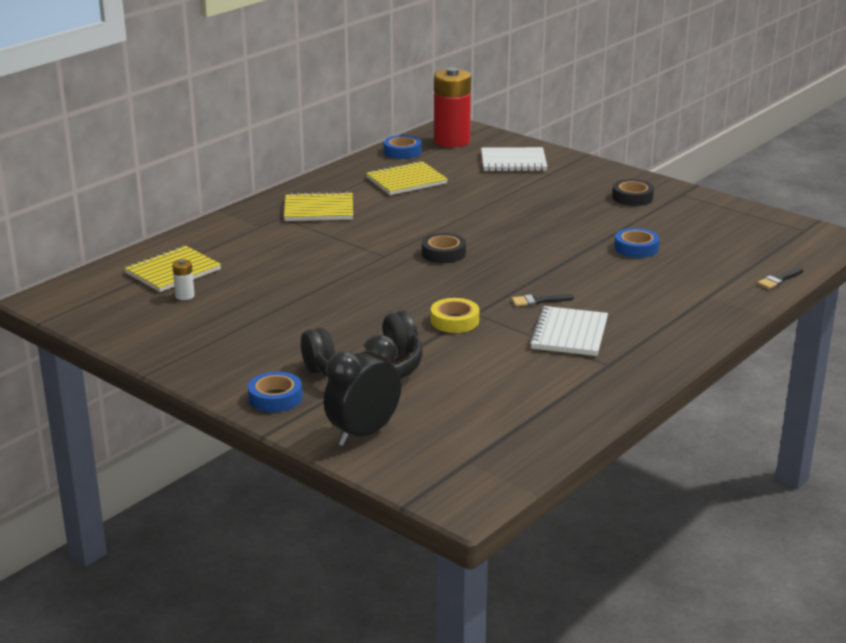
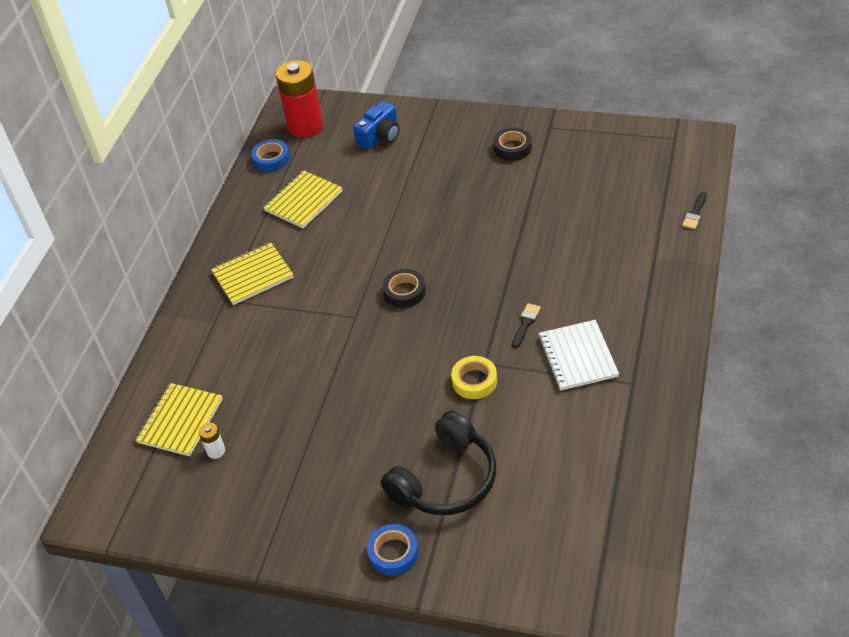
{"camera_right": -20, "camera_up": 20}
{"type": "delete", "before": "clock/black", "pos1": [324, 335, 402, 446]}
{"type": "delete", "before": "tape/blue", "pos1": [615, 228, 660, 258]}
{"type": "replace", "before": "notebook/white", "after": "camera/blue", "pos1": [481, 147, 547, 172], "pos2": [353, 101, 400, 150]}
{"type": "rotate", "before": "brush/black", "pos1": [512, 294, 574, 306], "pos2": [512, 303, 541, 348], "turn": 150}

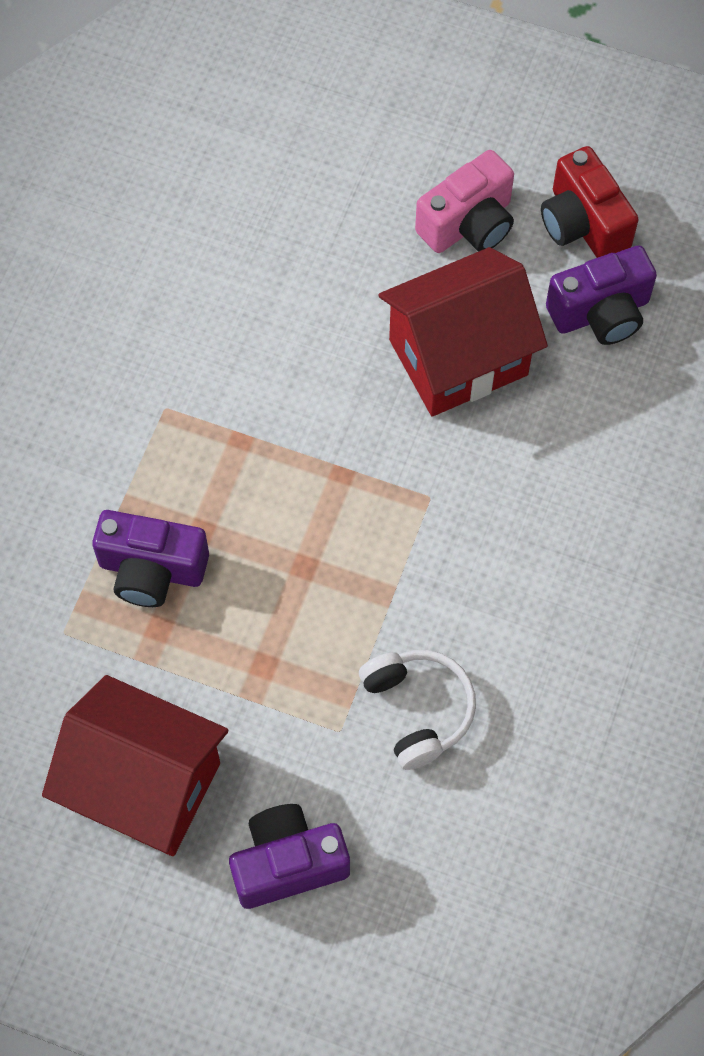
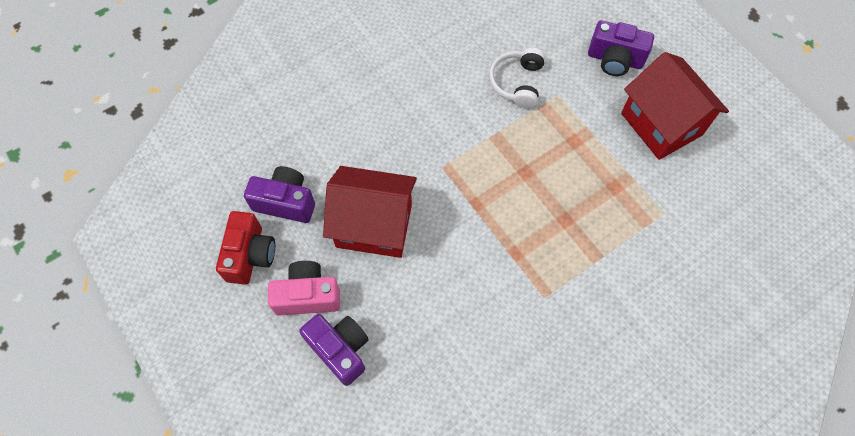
{"camera_right": -145, "camera_up": 0}
{"type": "move", "before": "camera/purple", "pos1": [92, 510, 209, 607], "pos2": [299, 314, 369, 386]}

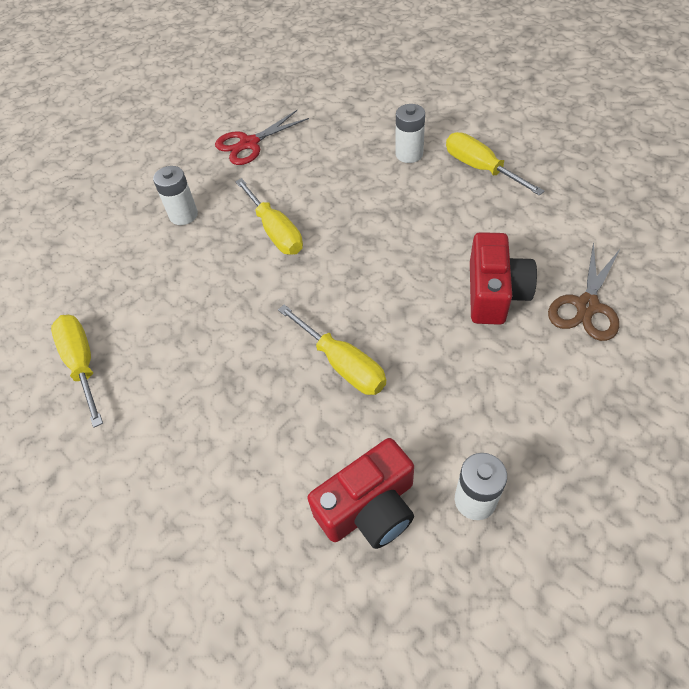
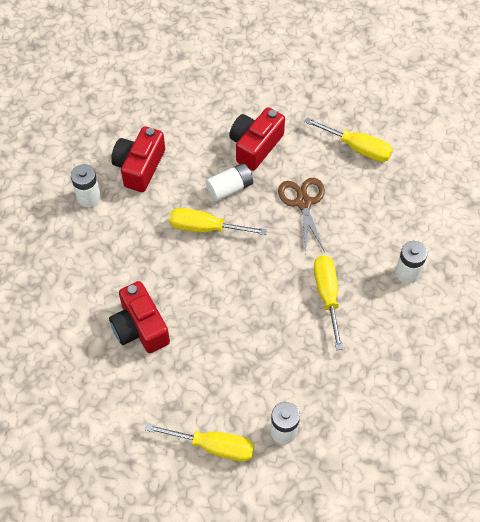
{"camera_right": 140, "camera_up": 5}
{"type": "delete", "before": "scissors/red", "pos1": [215, 110, 309, 165]}
{"type": "insert", "after": "battery/white", "pos2": [206, 163, 253, 201]}
{"type": "insert", "after": "camera/red", "pos2": [229, 107, 285, 171]}
{"type": "move", "before": "scissors/brown", "pos1": [548, 242, 620, 341], "pos2": [278, 178, 325, 254]}
{"type": "rotate", "before": "screwdriver/yellow", "pos1": [235, 178, 303, 255], "pos2": [314, 255, 343, 350], "turn": 60}

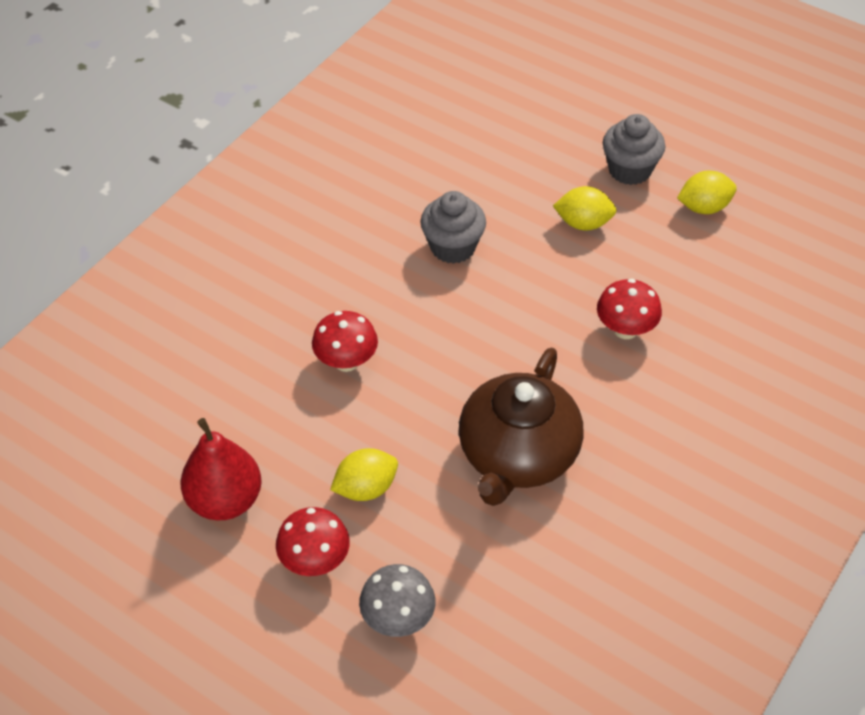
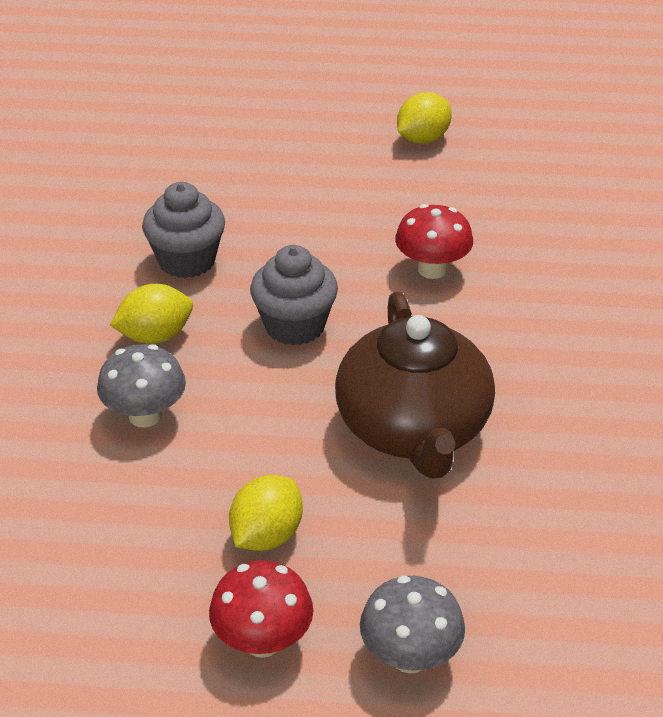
{"camera_right": -30, "camera_up": -10}
{"type": "delete", "before": "pear/red", "pos1": [180, 418, 262, 520]}
{"type": "move", "before": "lemon/yellow", "pos1": [553, 186, 617, 230], "pos2": [110, 284, 193, 344]}
{"type": "move", "before": "cupcake/grey", "pos1": [603, 114, 666, 185], "pos2": [250, 245, 338, 346]}
{"type": "recolor", "before": "mushroom/red", "after": "mushroom/grey", "pos1": [312, 311, 378, 372], "pos2": [97, 344, 186, 428]}

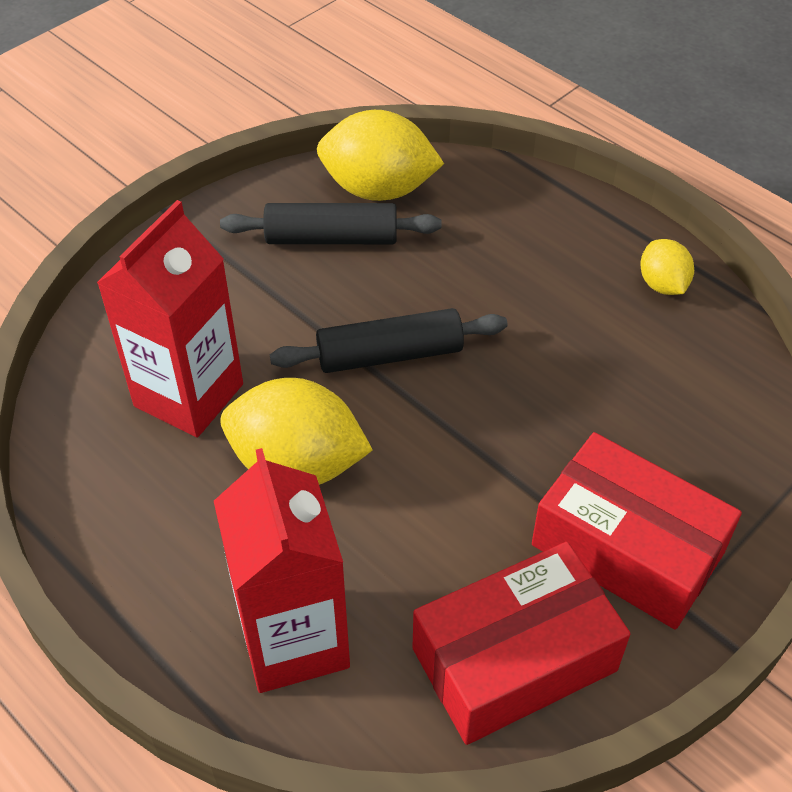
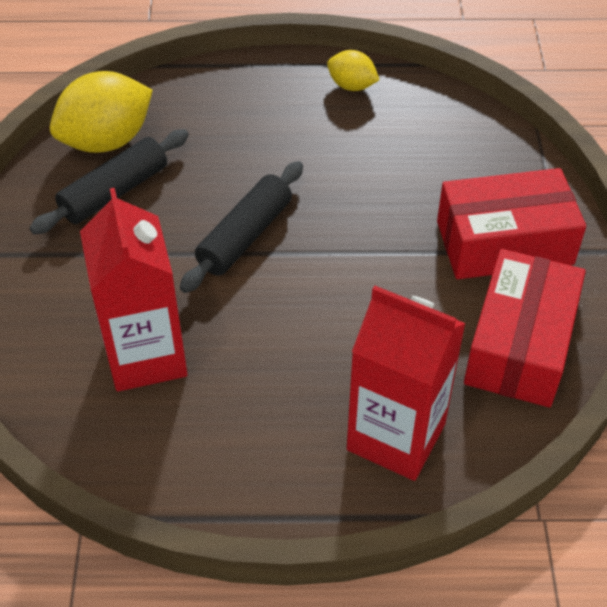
{"camera_right": -45, "camera_up": 0}
{"type": "delete", "before": "lemon/yellow", "pos1": [220, 378, 373, 485]}

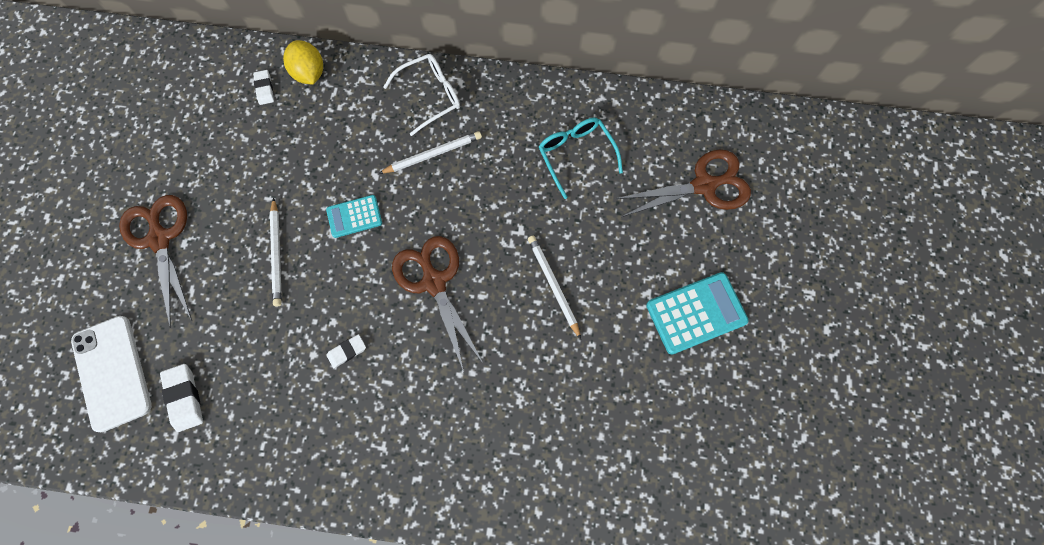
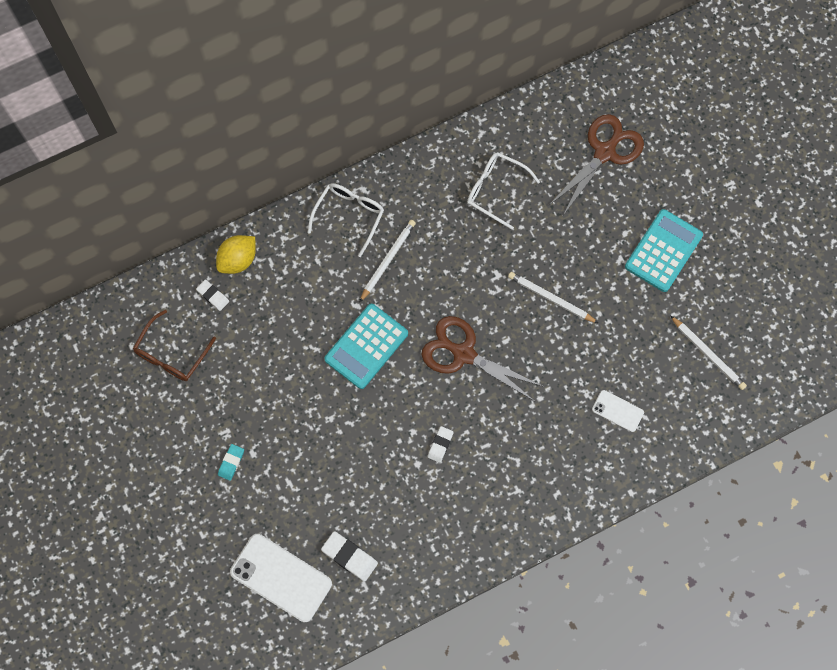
{"camera_right": -35, "camera_up": 0}
{"type": "insert", "after": "glasses/brown", "pos2": [133, 310, 216, 381]}
{"type": "insert", "after": "phone/white", "pos2": [592, 390, 644, 432]}
{"type": "move", "before": "pencil/white", "pos1": [270, 198, 282, 306], "pos2": [670, 316, 747, 390]}
{"type": "replace", "before": "scissors/brown", "after": "eraser/turquoise", "pos1": [119, 195, 192, 328], "pos2": [218, 444, 244, 481]}
{"type": "recolor", "before": "glasses/turquoise", "after": "glasses/white", "pos1": [539, 118, 623, 199], "pos2": [467, 152, 540, 230]}
{"type": "rotate", "before": "lemon/yellow", "pos1": [283, 40, 323, 84], "pos2": [216, 235, 256, 274], "turn": -75}
{"type": "resize", "before": "calculator/turquoise", "pos1": [326, 195, 382, 238], "pos2": [324, 304, 408, 389], "scale": 1.66}

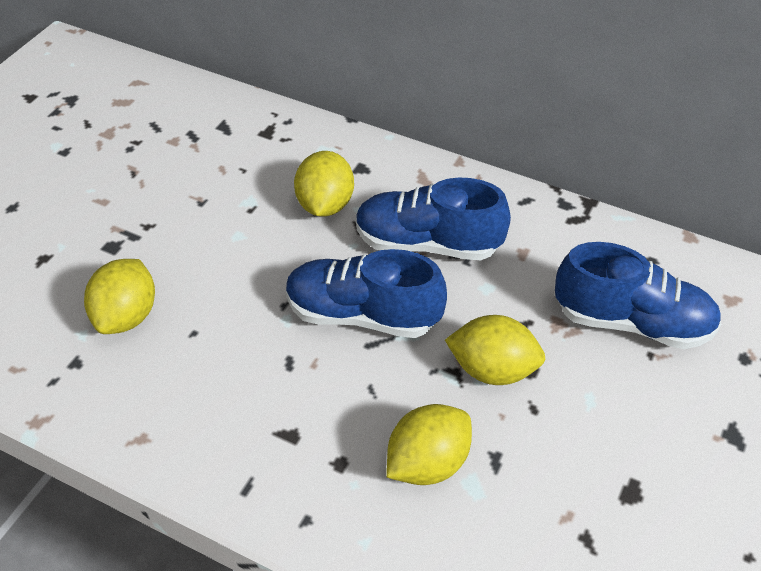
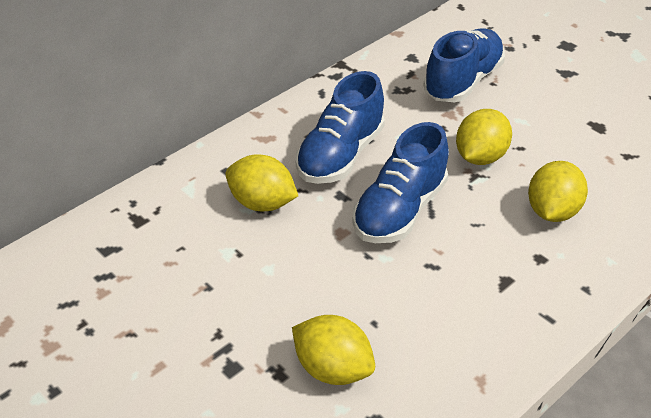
{"camera_right": -70, "camera_up": -5}
{"type": "rotate", "before": "lemon/yellow", "pos1": [387, 404, 472, 485], "pos2": [528, 161, 588, 222], "turn": 45}

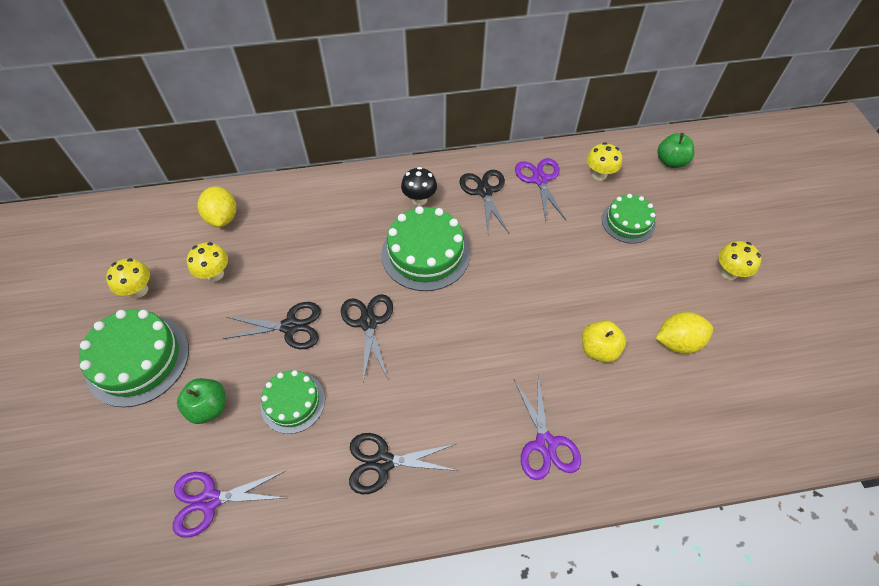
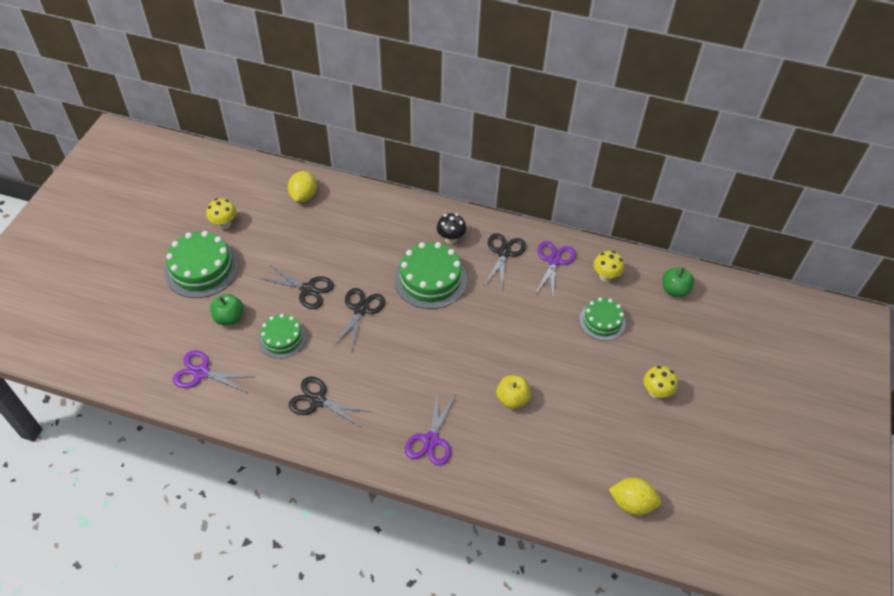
{"camera_right": 25, "camera_up": -5}
{"type": "delete", "before": "mushroom/yellow", "pos1": [187, 242, 228, 281]}
{"type": "move", "before": "lemon/yellow", "pos1": [656, 312, 713, 354], "pos2": [609, 478, 661, 515]}

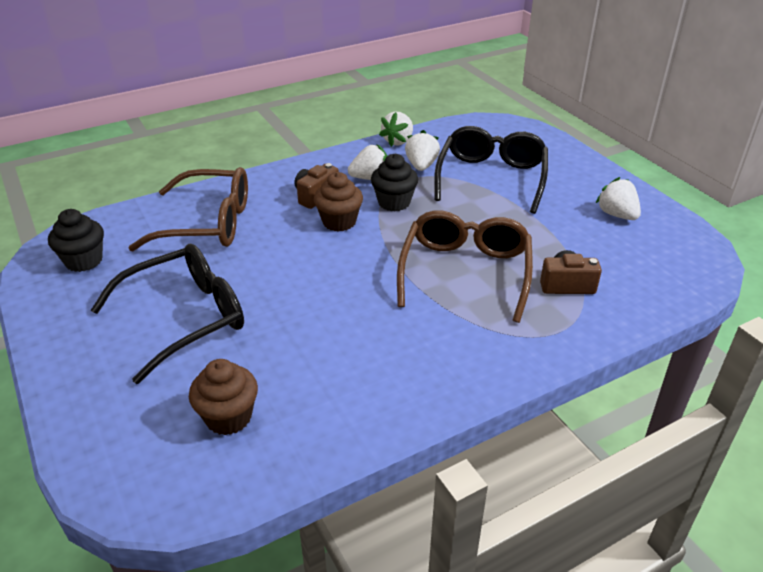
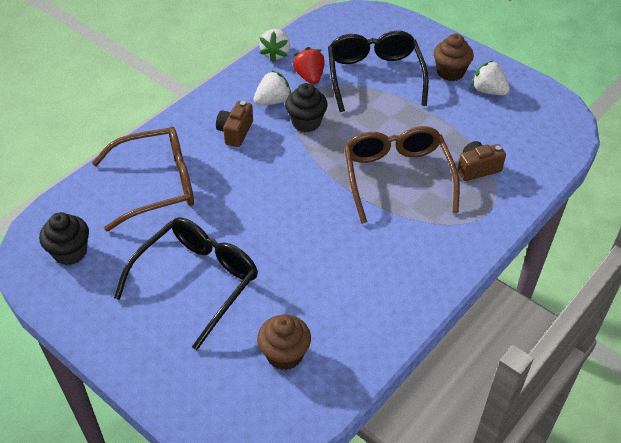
{"camera_right": -20, "camera_up": 10}
{"type": "move", "before": "cupcake/brown", "pos1": [314, 172, 363, 232], "pos2": [434, 34, 474, 81]}
{"type": "recolor", "before": "strawberry/white", "after": "strawberry/red", "pos1": [405, 130, 440, 171], "pos2": [293, 47, 325, 85]}

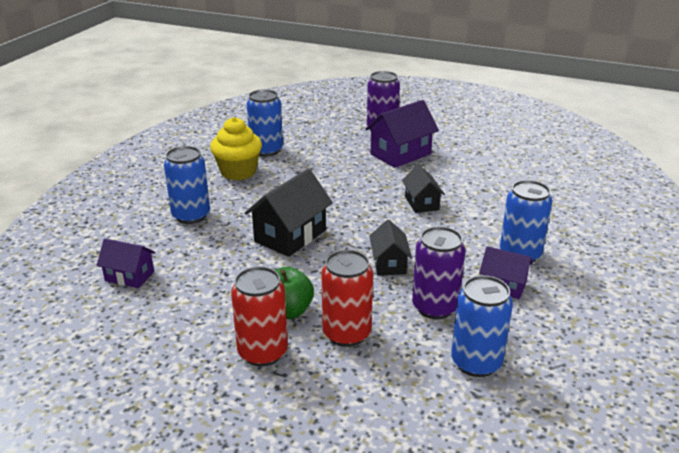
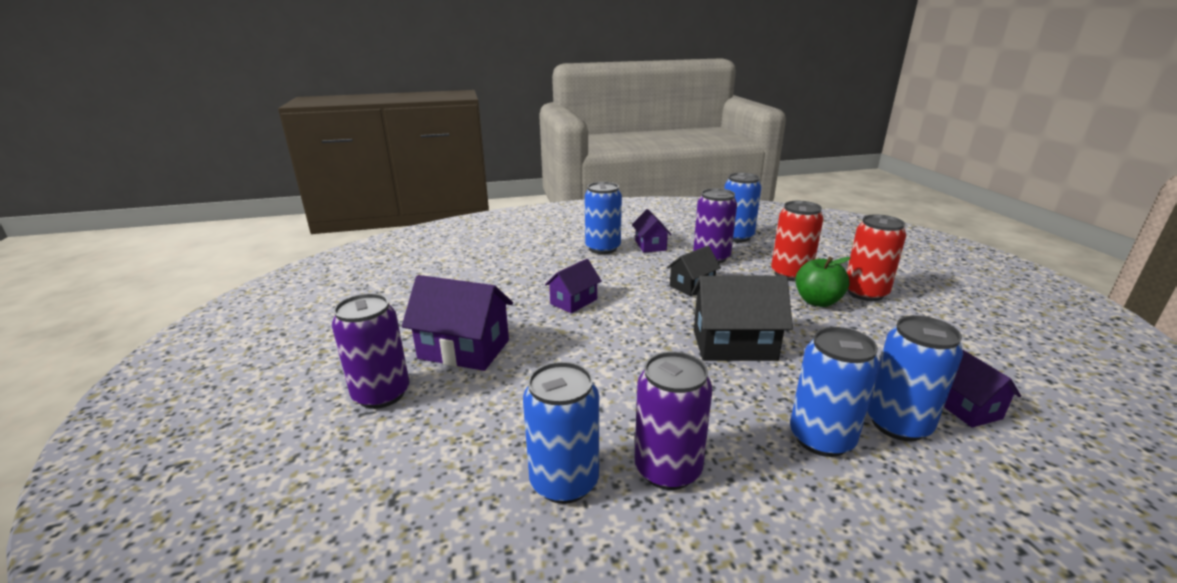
{"camera_right": -125, "camera_up": -5}
{"type": "insert", "after": "can/blue", "pos2": [867, 315, 963, 441]}
{"type": "replace", "before": "cupcake/yellow", "after": "can/purple", "pos1": [210, 117, 262, 180], "pos2": [634, 351, 713, 490]}
{"type": "recolor", "before": "house/black", "after": "house/purple", "pos1": [402, 164, 445, 213], "pos2": [545, 259, 602, 313]}

